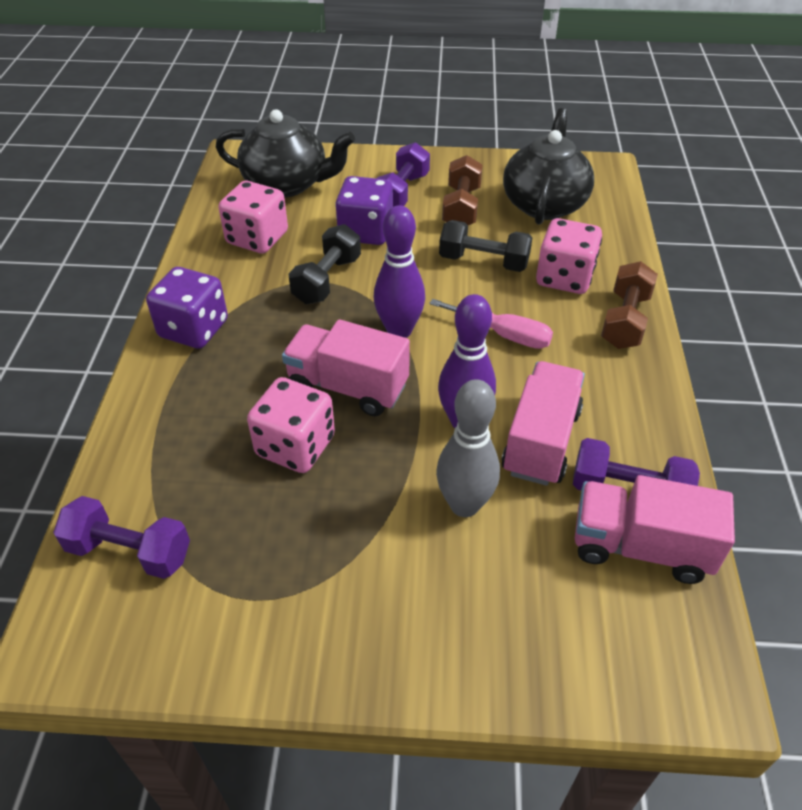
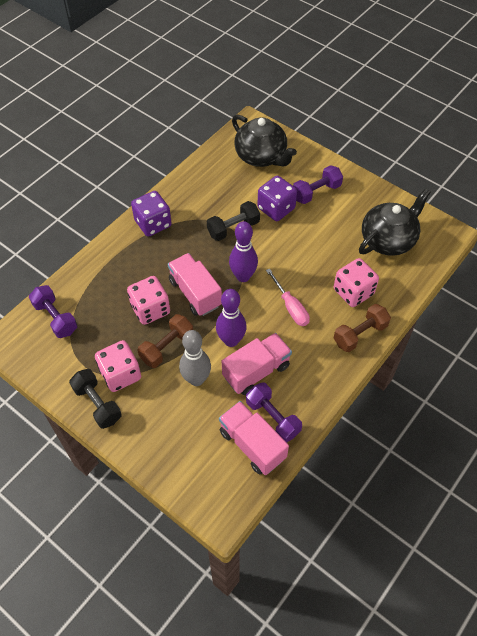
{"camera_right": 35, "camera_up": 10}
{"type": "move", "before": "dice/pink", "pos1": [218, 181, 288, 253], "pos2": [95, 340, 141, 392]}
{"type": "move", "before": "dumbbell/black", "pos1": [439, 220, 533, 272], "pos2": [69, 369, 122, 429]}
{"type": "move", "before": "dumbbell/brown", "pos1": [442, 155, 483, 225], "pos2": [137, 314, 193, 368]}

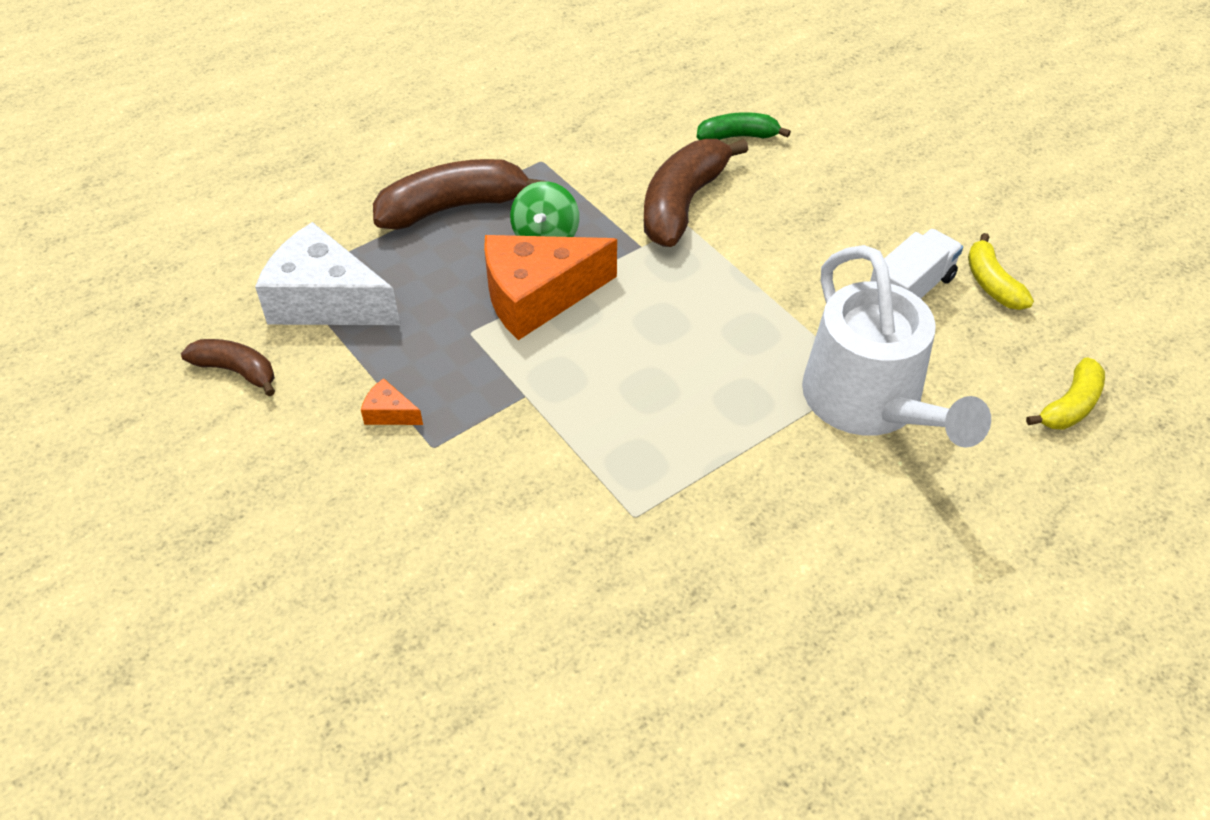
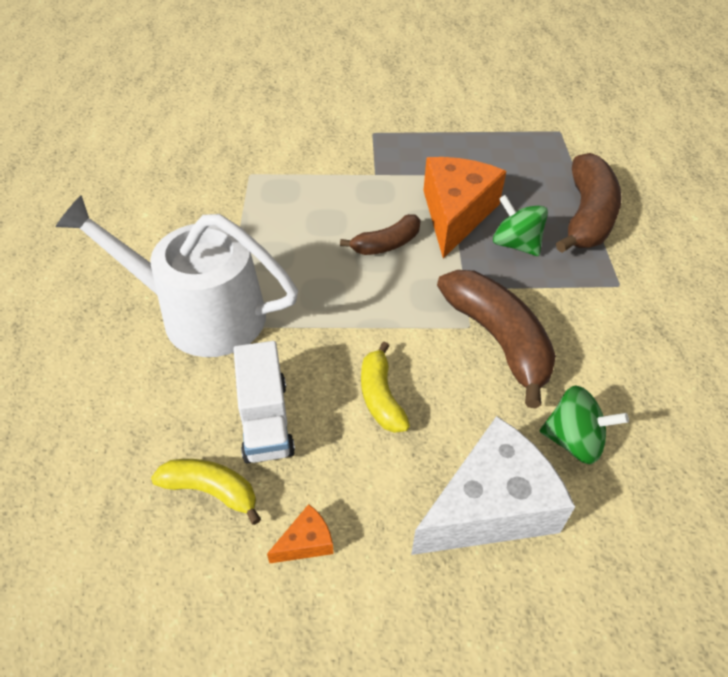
{"camera_right": 125, "camera_up": 0}
{"type": "move", "before": "banana/brown", "pos1": [181, 339, 275, 396], "pos2": [340, 214, 421, 255]}
{"type": "move", "before": "cheese/white", "pos1": [255, 222, 400, 325], "pos2": [411, 416, 575, 555]}
{"type": "move", "before": "cheese/orange", "pos1": [361, 378, 423, 425], "pos2": [267, 504, 334, 563]}
{"type": "move", "before": "banana/yellow", "pos1": [1026, 357, 1105, 430], "pos2": [361, 342, 410, 433]}
{"type": "replace", "before": "banana/green", "after": "spinning top/green", "pos1": [697, 112, 791, 140], "pos2": [540, 385, 629, 464]}

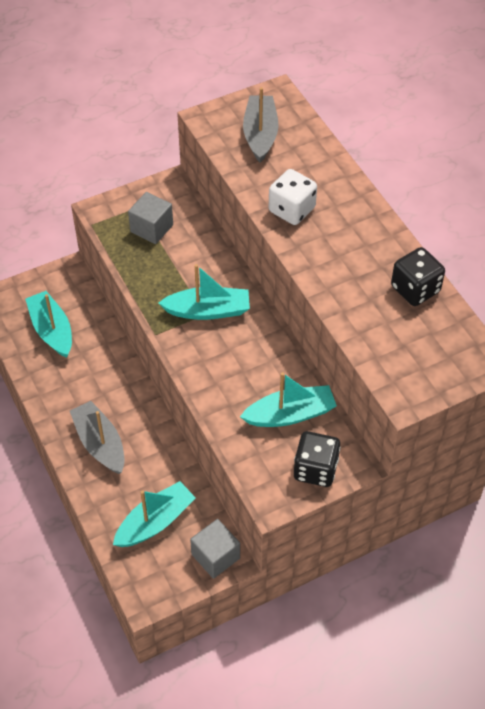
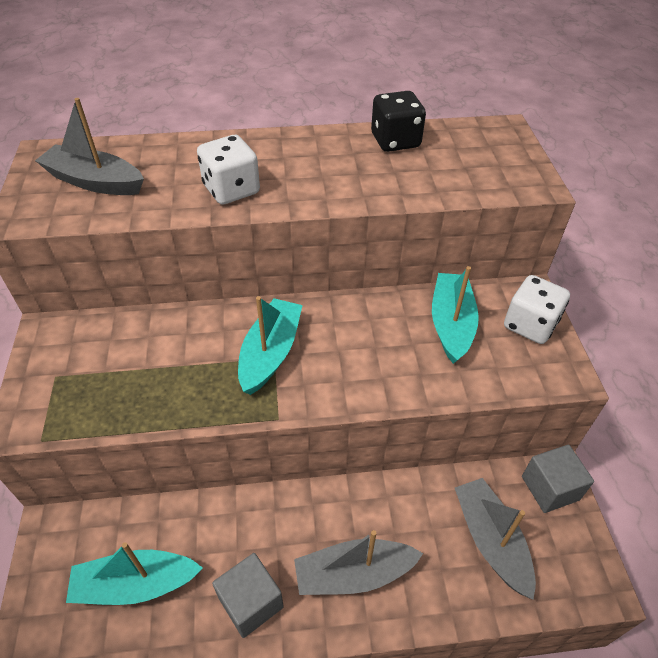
{"camera_right": -70, "camera_up": -5}
{"type": "move", "before": "cube/grey", "pos1": [128, 192, 173, 244], "pos2": [212, 553, 284, 638]}
{"type": "recolor", "before": "boat/turquoise", "after": "boat/grey", "pos1": [113, 481, 196, 547], "pos2": [455, 478, 536, 600]}
{"type": "recolor", "before": "dice/black", "after": "dice/white", "pos1": [294, 431, 341, 487], "pos2": [504, 275, 570, 344]}

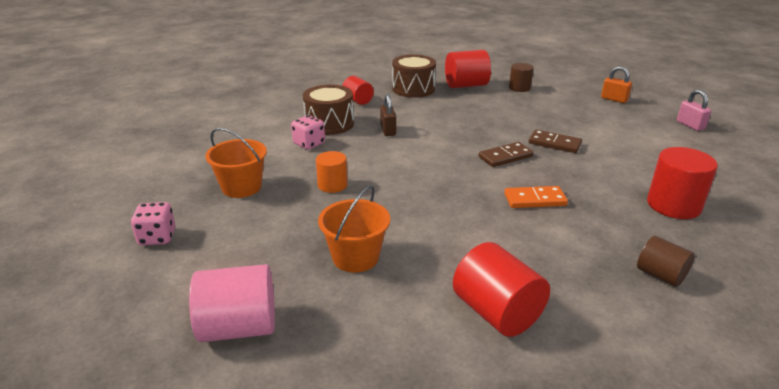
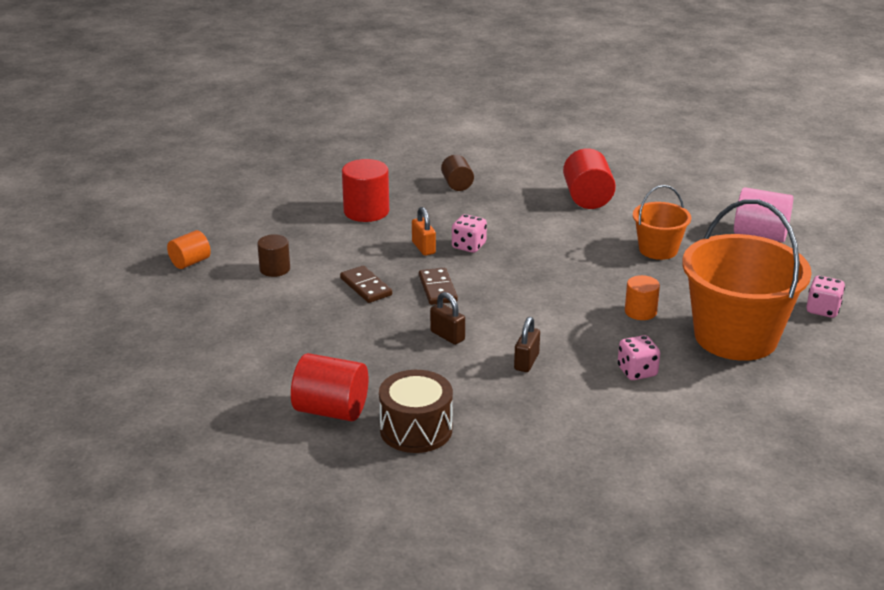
{"camera_right": -150, "camera_up": 0}
{"type": "delete", "before": "drum/brown", "pos1": [303, 85, 354, 135]}
{"type": "delete", "before": "cylinder/red", "pos1": [342, 76, 374, 105]}
{"type": "insert", "after": "padlock/brown", "pos2": [430, 292, 465, 345]}
{"type": "move", "before": "cylinder/brown", "pos1": [509, 63, 534, 92], "pos2": [257, 234, 290, 277]}
{"type": "move", "before": "padlock/orange", "pos1": [601, 66, 632, 103], "pos2": [412, 207, 436, 256]}
{"type": "replace", "before": "domino/orange", "after": "dice/pink", "pos1": [504, 186, 568, 208], "pos2": [452, 214, 487, 253]}
{"type": "replace", "before": "padlock/pink", "after": "cylinder/orange", "pos1": [677, 89, 711, 131], "pos2": [167, 230, 211, 269]}
{"type": "rotate", "before": "domino/brown", "pos1": [478, 142, 534, 167], "pos2": [419, 268, 458, 305], "turn": 75}
{"type": "resize", "before": "bucket/orange", "pos1": [205, 128, 267, 198], "pos2": [682, 199, 812, 361], "scale": 1.91}

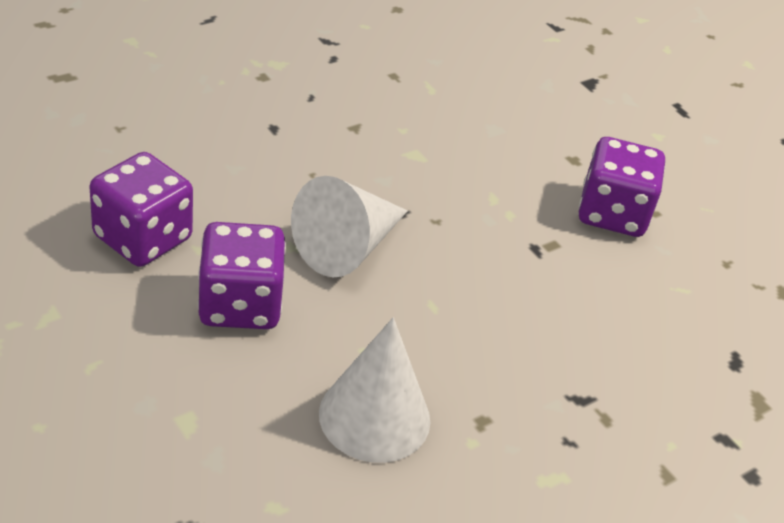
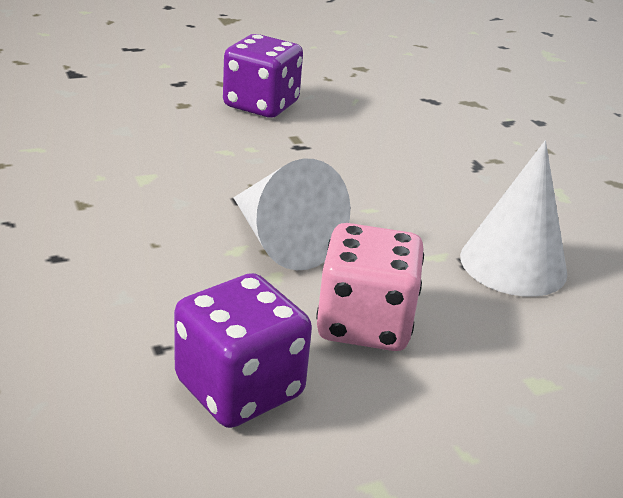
{"camera_right": -75, "camera_up": -10}
{"type": "recolor", "before": "dice/purple", "after": "dice/pink", "pos1": [198, 222, 286, 329], "pos2": [316, 223, 424, 351]}

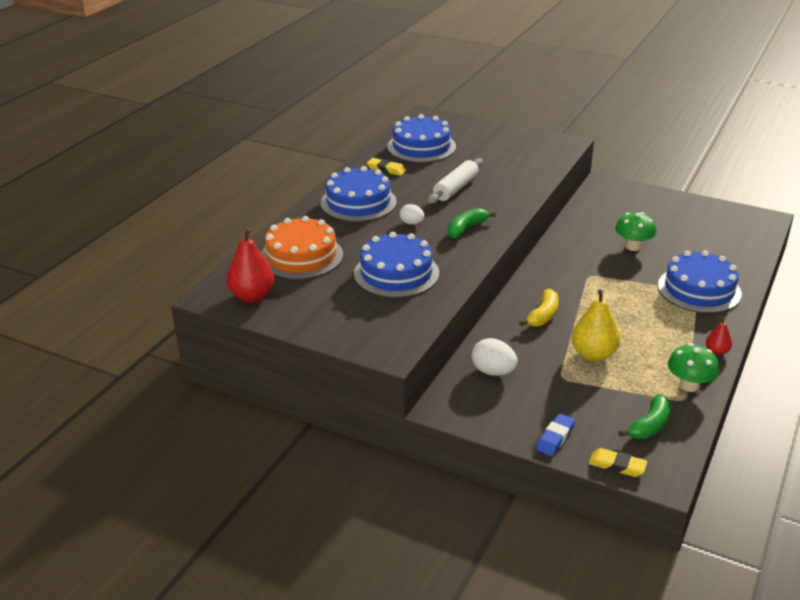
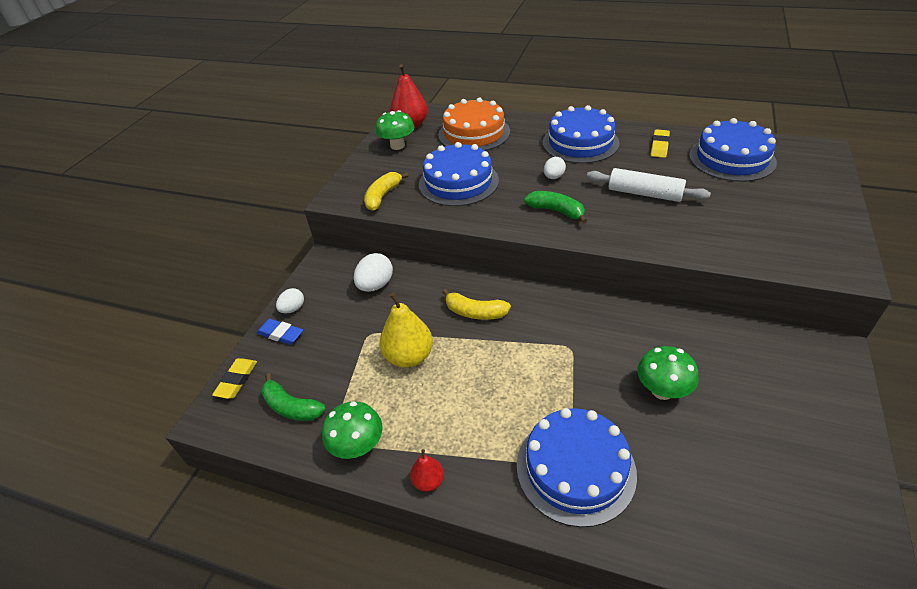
{"camera_right": 85, "camera_up": 10}
{"type": "insert", "after": "egg/white", "pos2": [276, 288, 304, 313]}
{"type": "insert", "after": "banana/yellow", "pos2": [364, 172, 408, 211]}
{"type": "insert", "after": "mushroom/green", "pos2": [375, 110, 415, 150]}

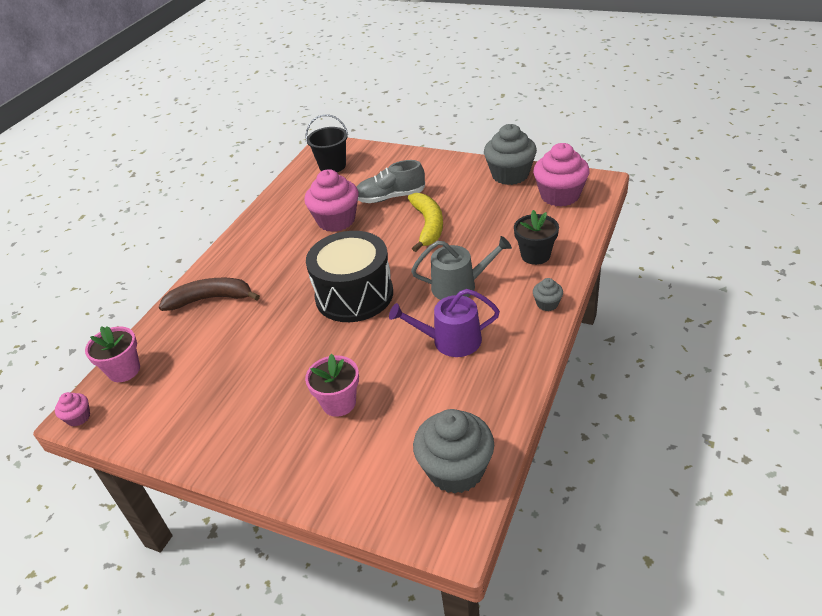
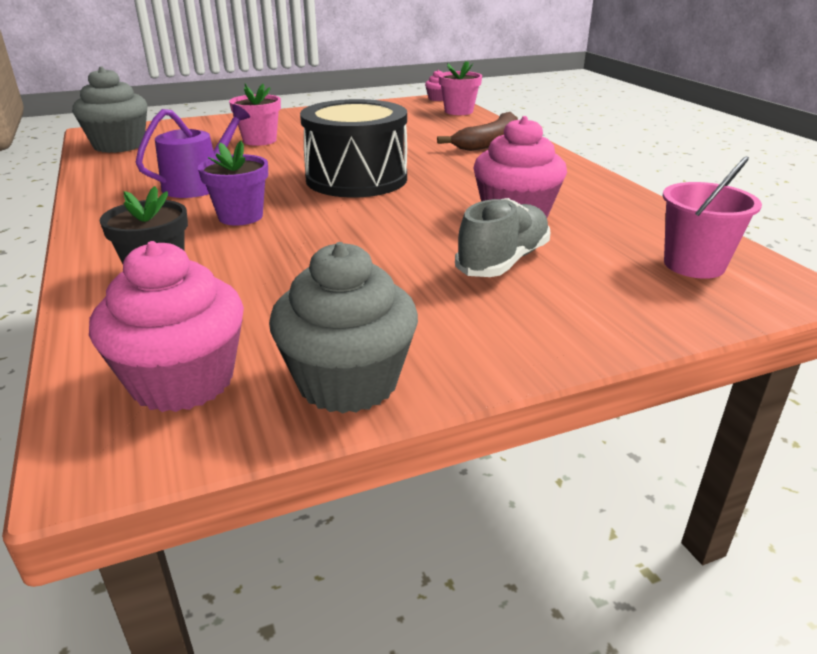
{"camera_right": 130, "camera_up": -10}
{"type": "delete", "before": "banana/yellow", "pos1": [408, 193, 443, 252]}
{"type": "delete", "before": "cupcake/grey", "pos1": [533, 278, 563, 311]}
{"type": "replace", "before": "watering can/grey", "after": "flower pot/purple", "pos1": [411, 236, 512, 300], "pos2": [198, 140, 268, 225]}
{"type": "recolor", "before": "bucket/black", "after": "bucket/pink", "pos1": [305, 114, 348, 172], "pos2": [663, 156, 762, 279]}

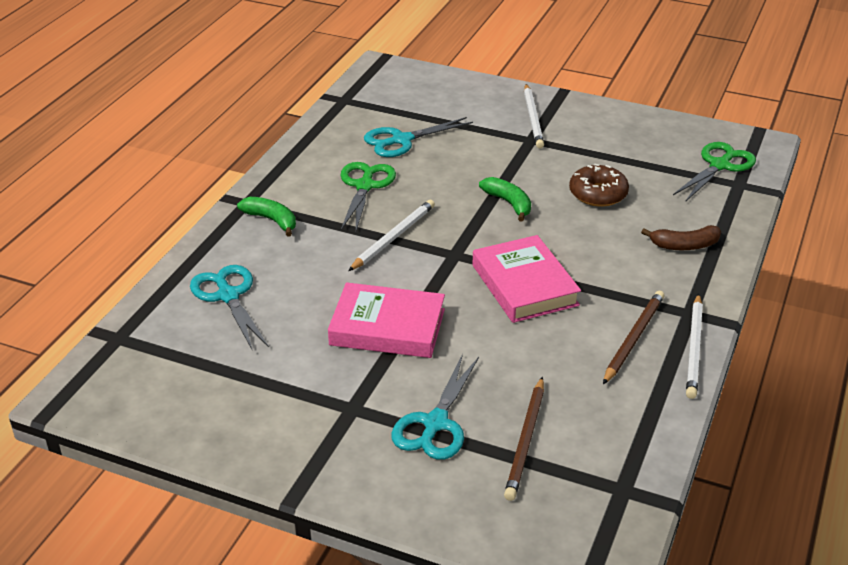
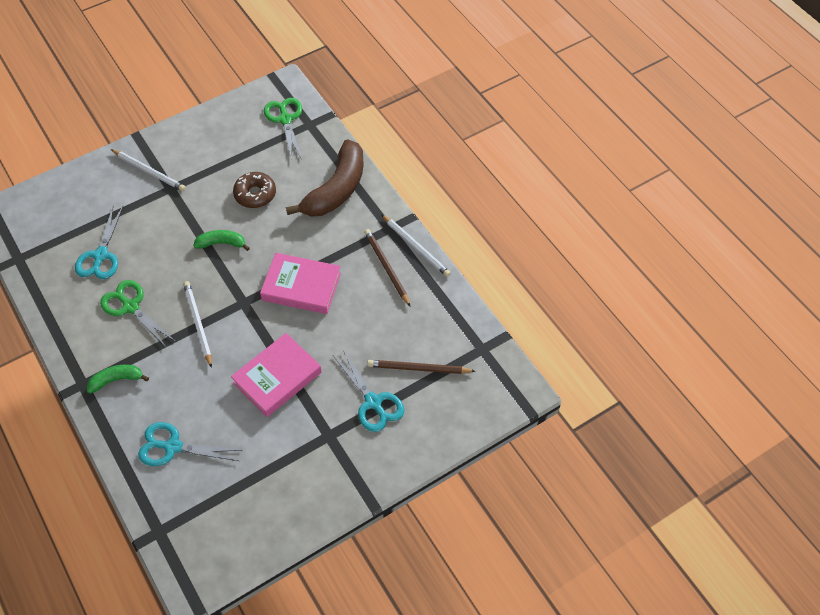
{"camera_right": -55, "camera_up": 20}
{"type": "rotate", "before": "pencil/brown", "pos1": [504, 377, 544, 501], "pos2": [367, 360, 475, 374], "turn": 135}
{"type": "resize", "before": "banana/brown", "pos1": [641, 225, 721, 250], "pos2": [286, 139, 364, 217], "scale": 2.03}

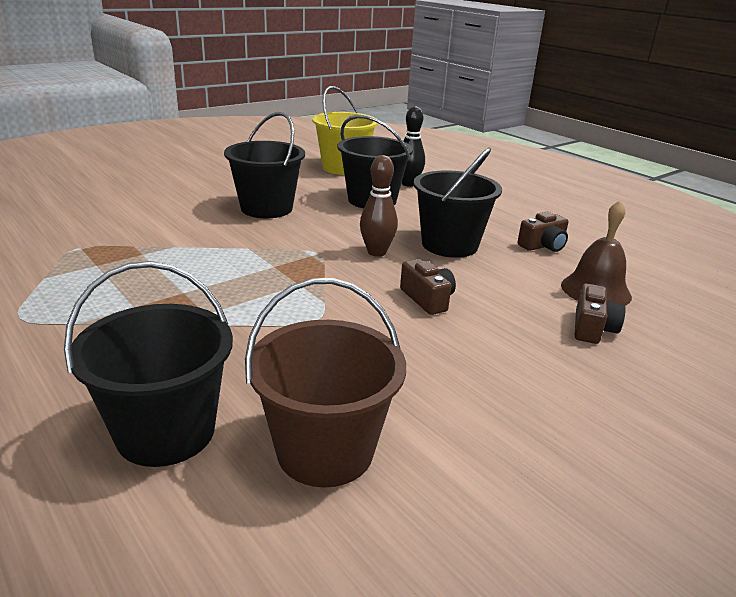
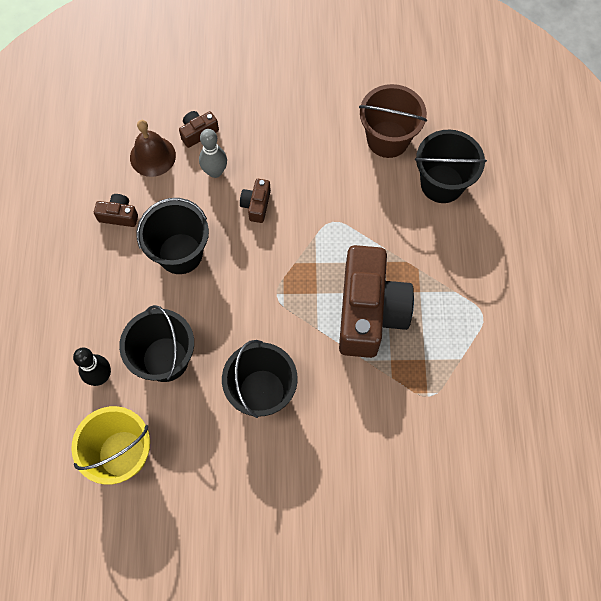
{"camera_right": -140, "camera_up": 40}
{"type": "delete", "before": "bowling pin/brown", "pos1": [360, 155, 398, 257]}
{"type": "insert", "after": "bowling pin/grey", "pos2": [199, 129, 227, 178]}
{"type": "insert", "after": "camera/brown", "pos2": [339, 245, 414, 358]}

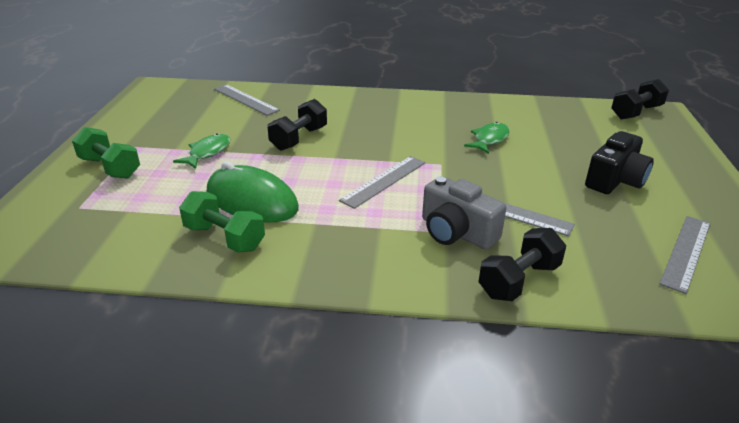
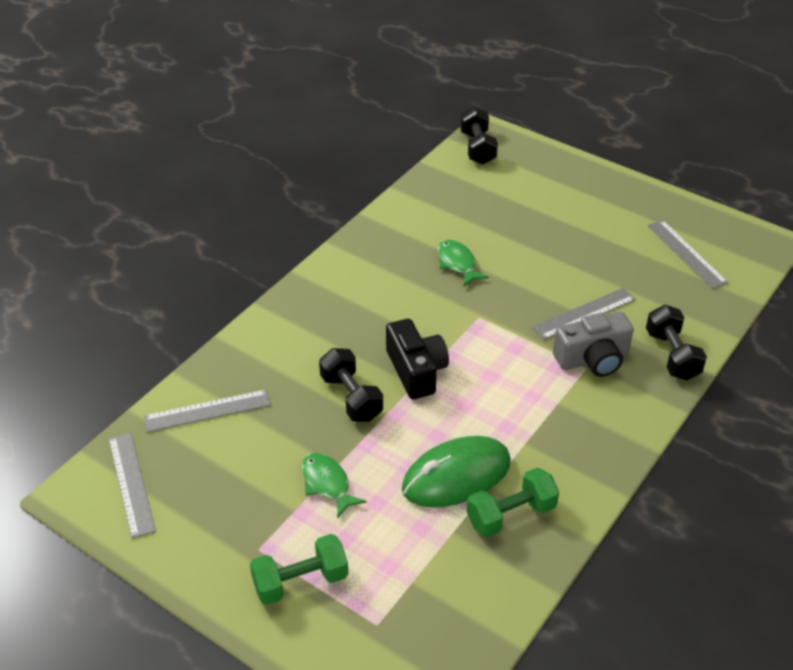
{"camera_right": -60, "camera_up": 10}
{"type": "move", "before": "ruler/grey", "pos1": [339, 156, 426, 209], "pos2": [109, 433, 156, 539]}
{"type": "move", "before": "camera/black", "pos1": [585, 131, 654, 194], "pos2": [386, 319, 449, 399]}

